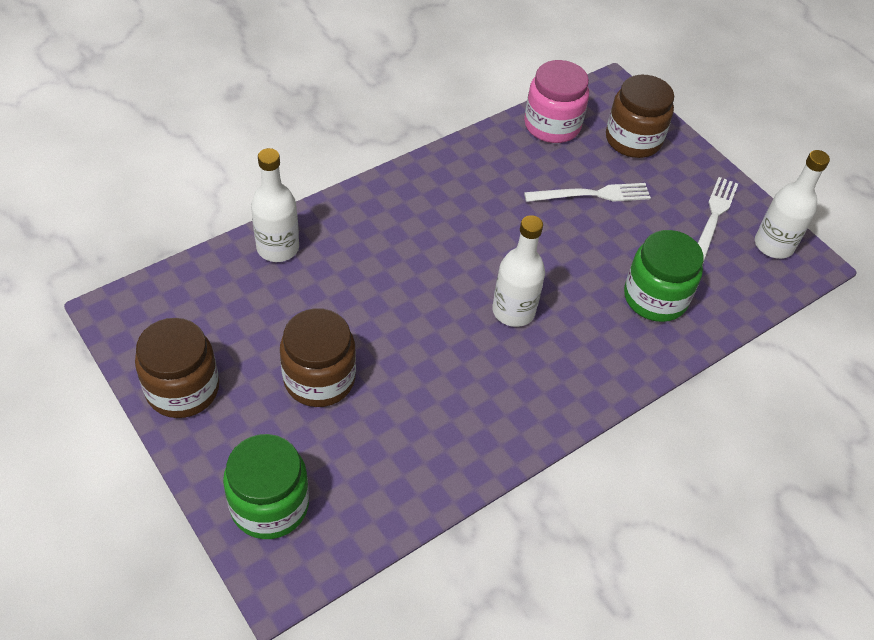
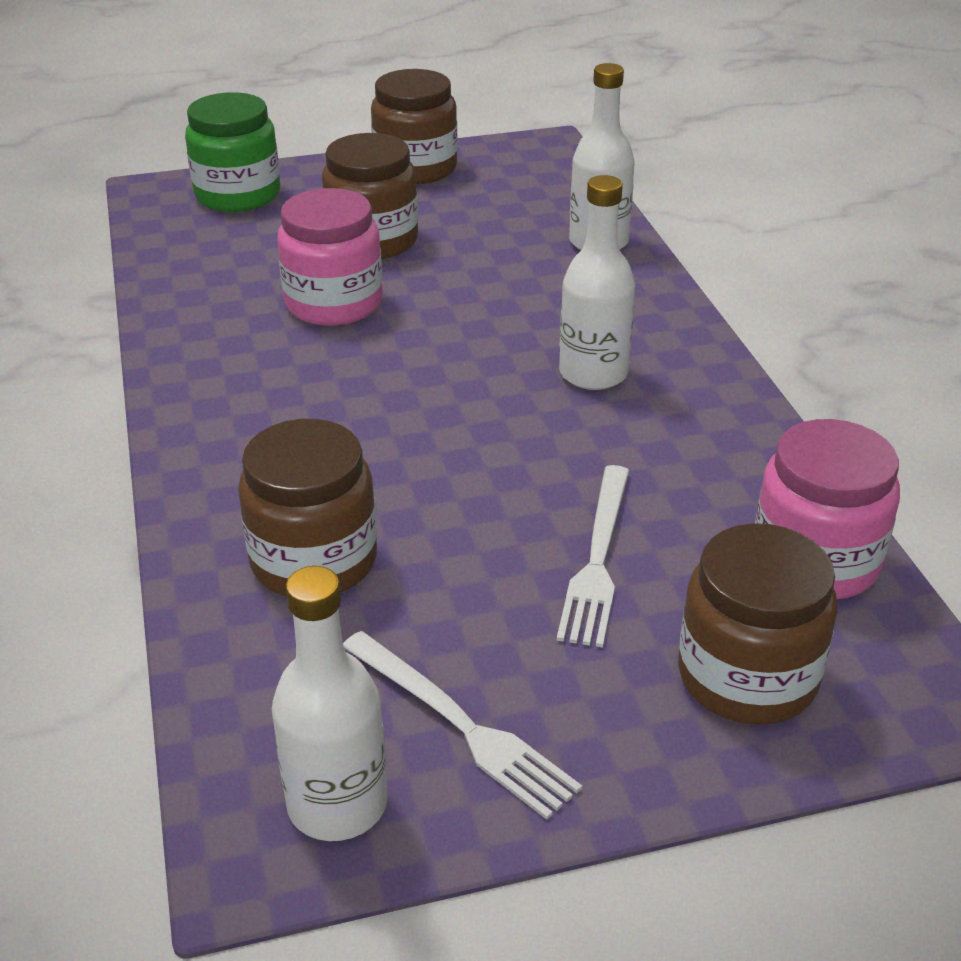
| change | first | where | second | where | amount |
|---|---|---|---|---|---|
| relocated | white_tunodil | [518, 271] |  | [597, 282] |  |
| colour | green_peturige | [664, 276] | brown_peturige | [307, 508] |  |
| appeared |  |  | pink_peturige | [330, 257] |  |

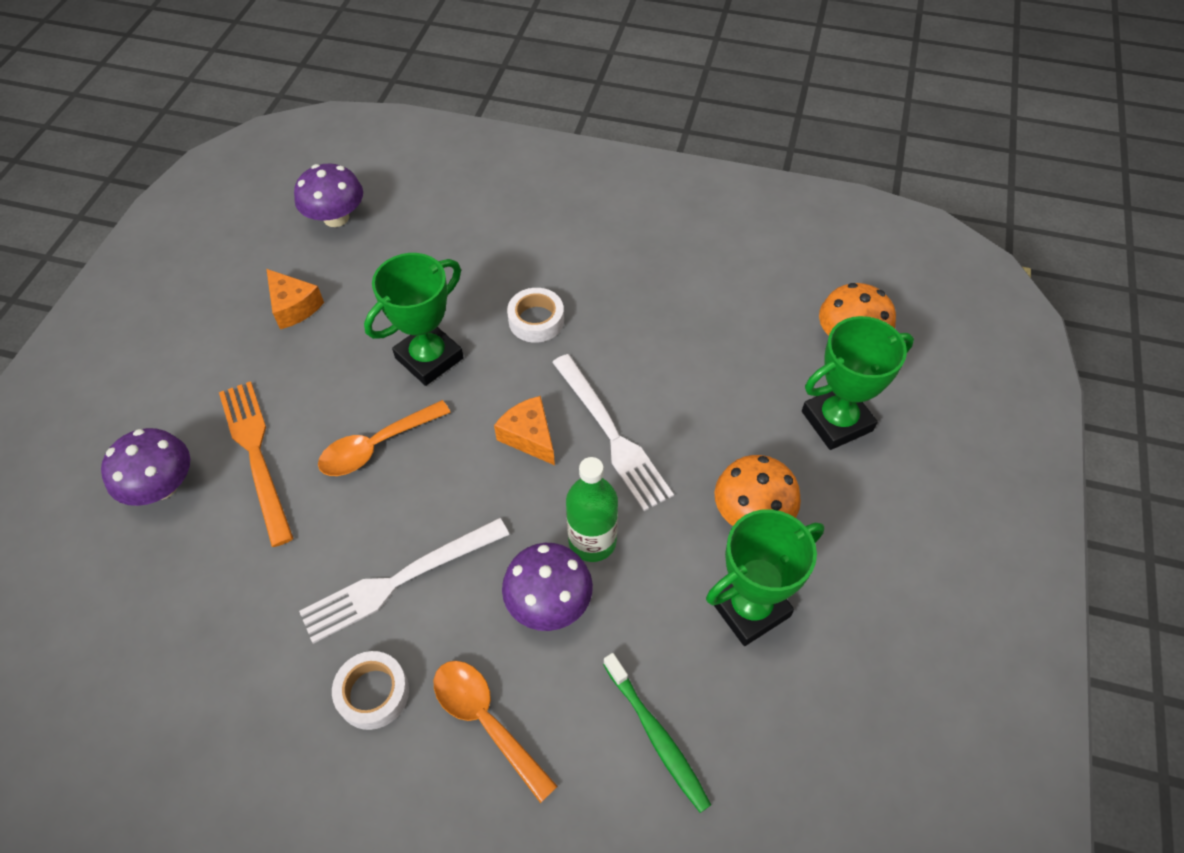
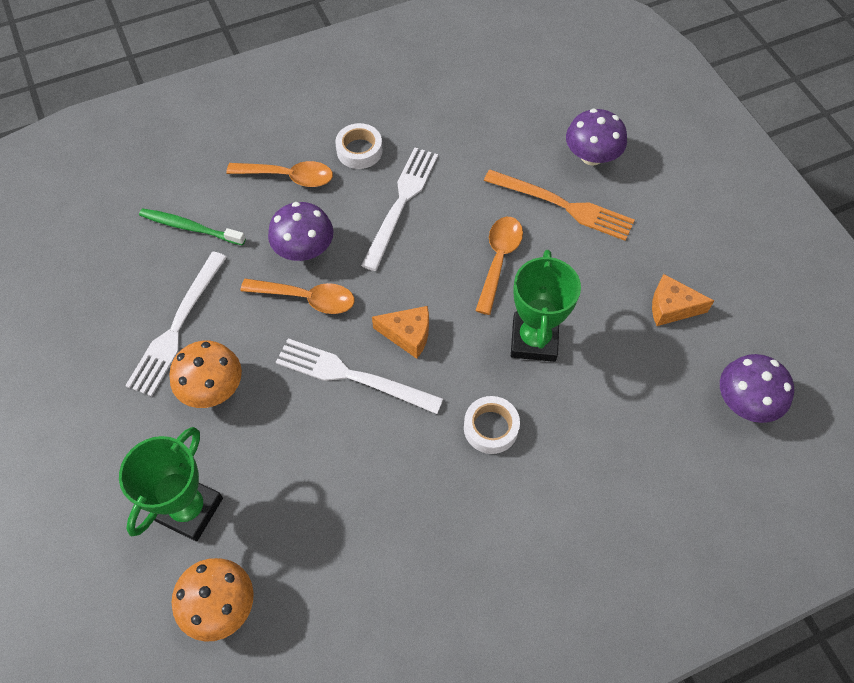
| change | first | where | second | where | amount |
|---|---|---|---|---|---|
| exchanged | green_tunodil | [592, 509] | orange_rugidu | [297, 296] |  |
| exchanged | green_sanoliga | [765, 577] | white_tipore | [176, 324] |  |

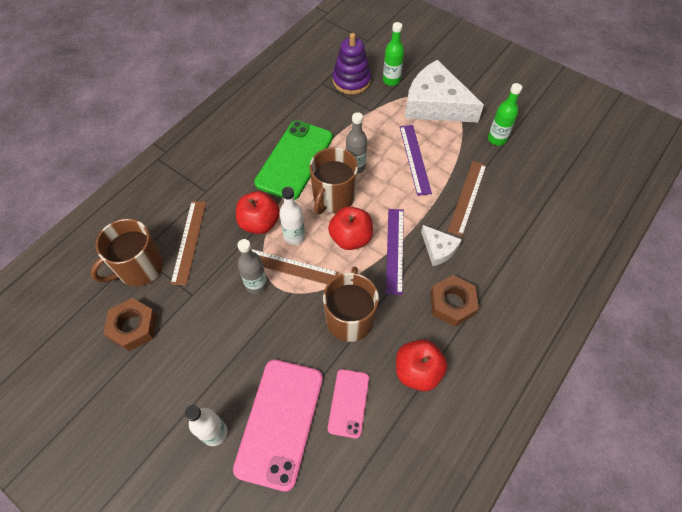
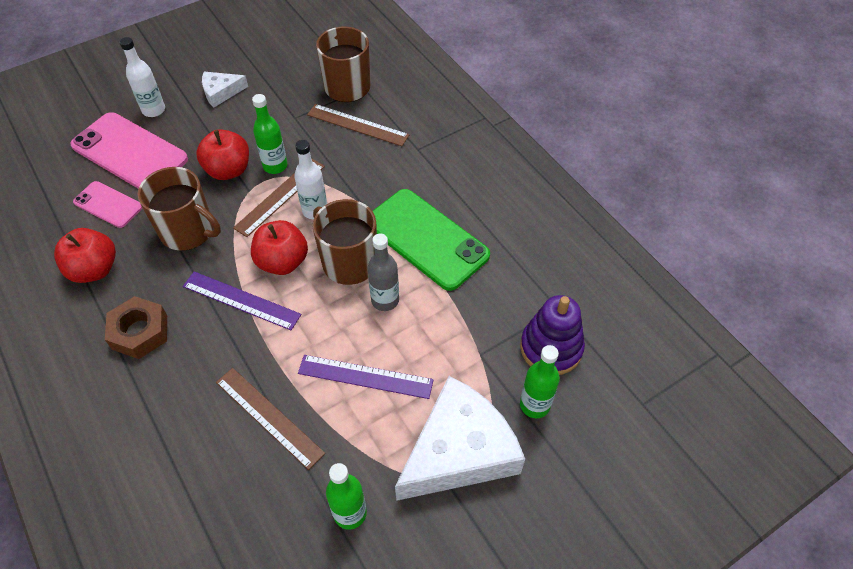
| change | first | where | second | where | amount |
|---|---|---|---|---|---|
| relocated | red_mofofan | [258, 212] |  | [222, 154] |  |
| relocated | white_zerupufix | [441, 245] |  | [225, 90] |  |
| colour | grey_tunodil | [252, 266] | green_tunodil | [270, 134] |  |
| missing | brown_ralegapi | [130, 324] |  |  |  |

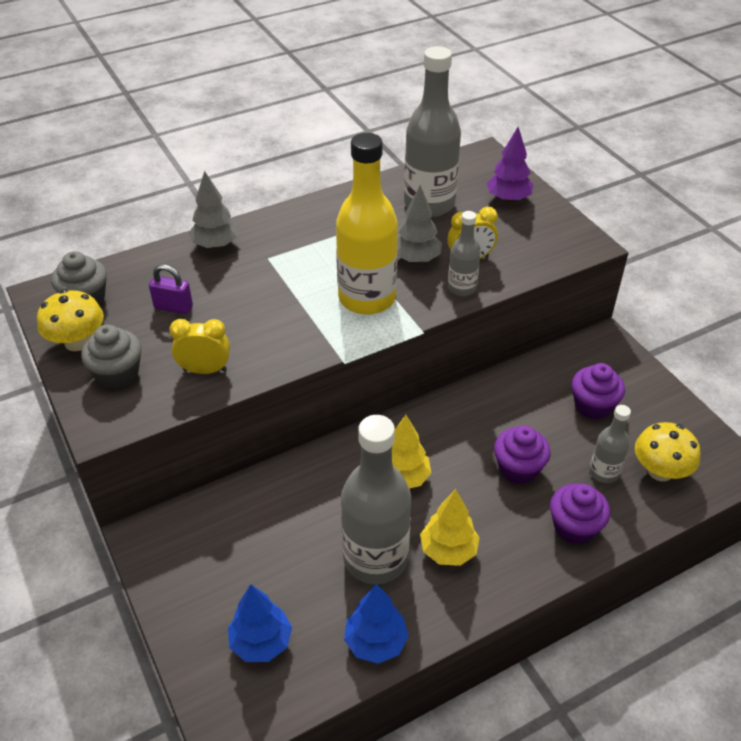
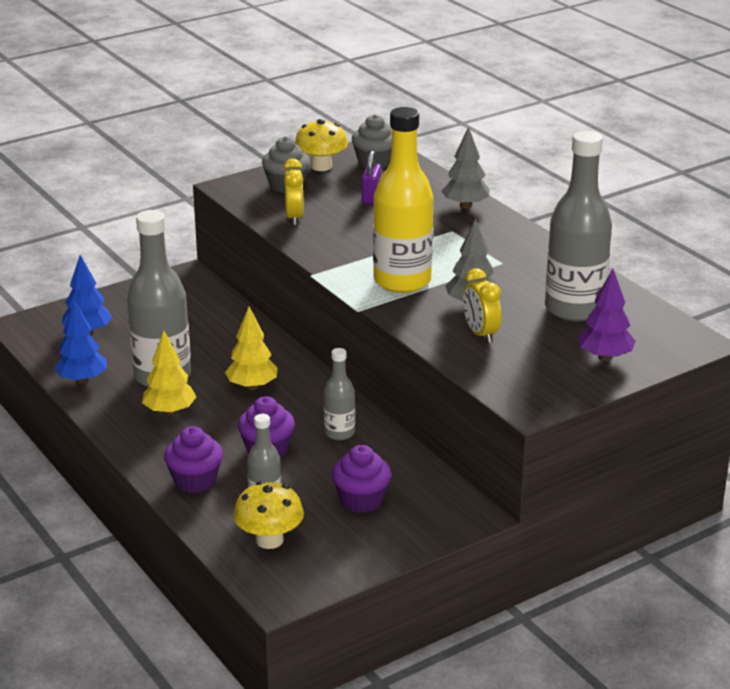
| change | first | where | second | where | amount |
|---|---|---|---|---|---|
| relocated | grey_tunodil | [464, 253] |  | [339, 394] |  |

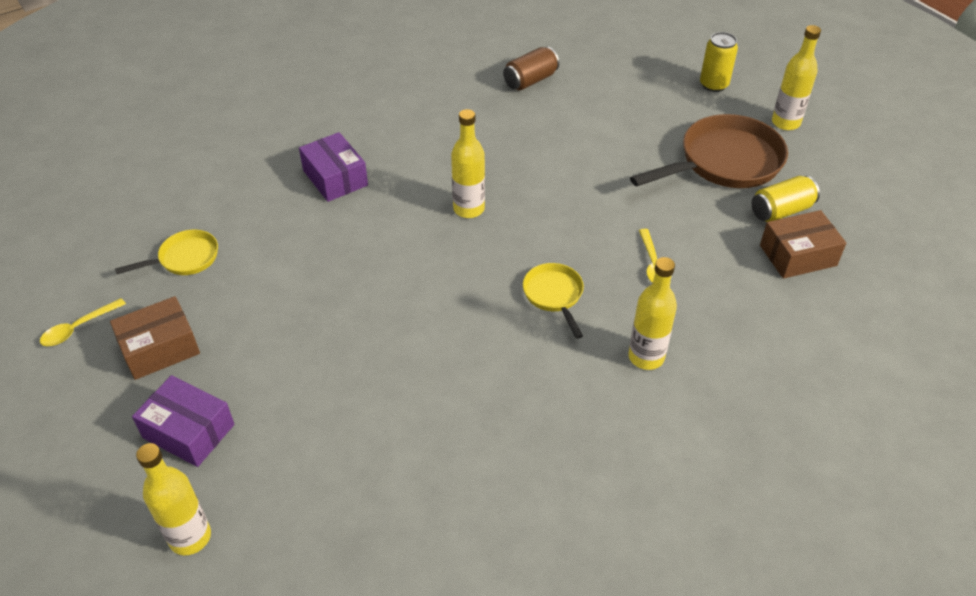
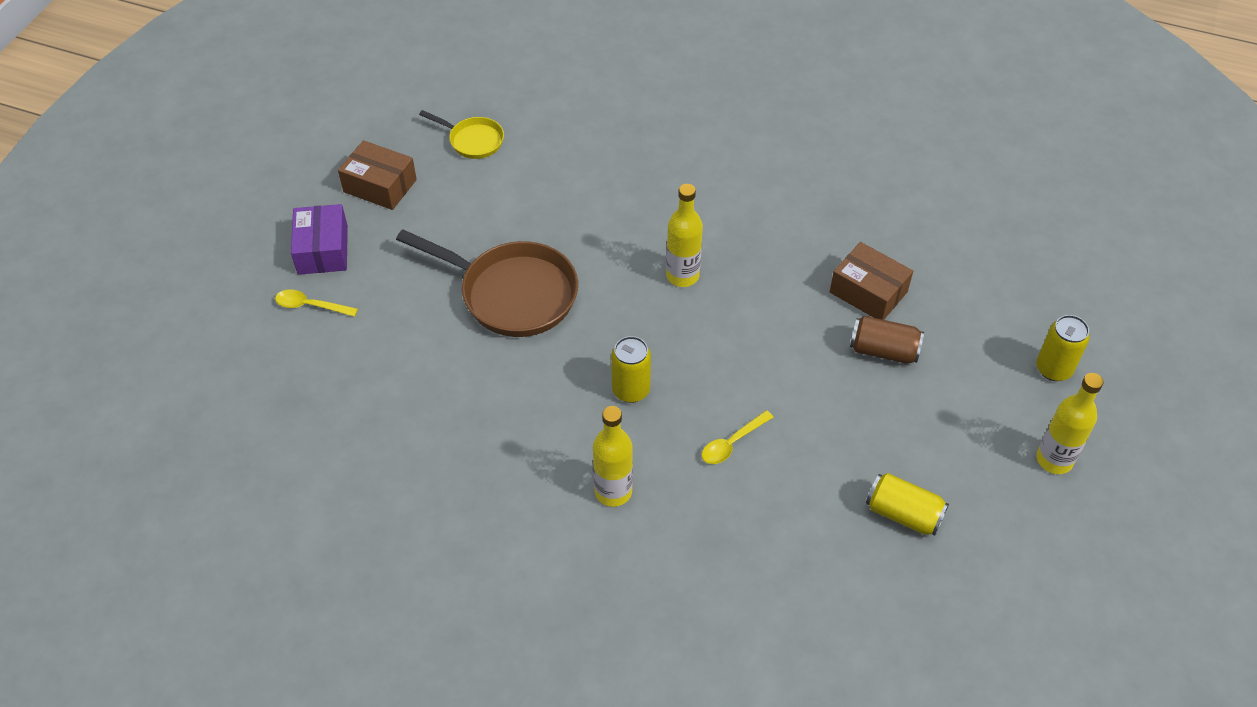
| change | first | where | second | where | amount |
|---|---|---|---|---|---|
| relocated | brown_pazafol | [531, 69] |  | [887, 340] |  |
| relocated | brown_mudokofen | [709, 151] |  | [487, 283] |  |
| missing | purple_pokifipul | [333, 167] |  |  |  |
| relocated | brown_pokifipul | [803, 244] |  | [871, 281] |  |
| exchanged | yellow_mudokofen | [553, 301] | yellow_pazafol | [631, 369] |  |
| relocated | yellow_rugidu | [83, 322] |  | [316, 303] |  |
| missing | yellow_tunodil | [173, 499] |  |  |  |

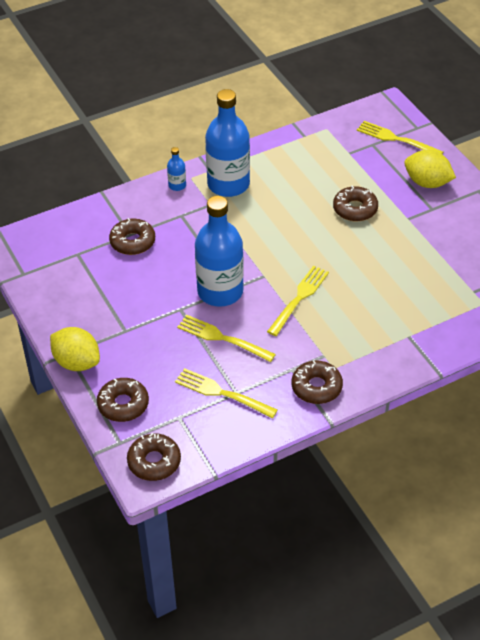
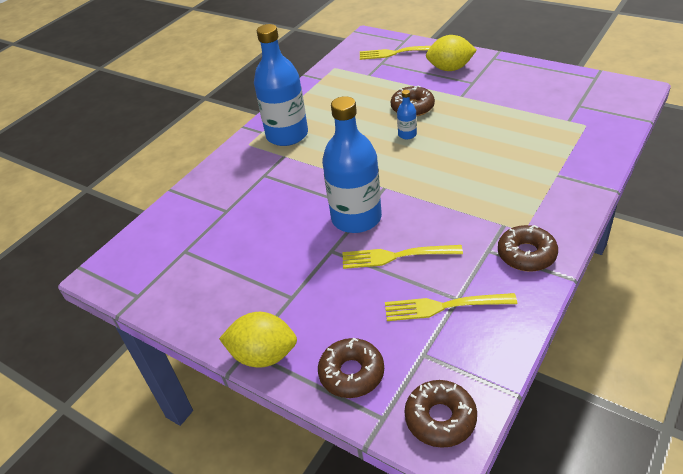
| change | first | where | second | where | amount |
|---|---|---|---|---|---|
| relocated | blue_tunodil | [176, 169] |  | [407, 114] |  |
| missing | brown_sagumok | [132, 236] |  |  |  |
| missing | yellow_tipore | [298, 301] |  |  |  |

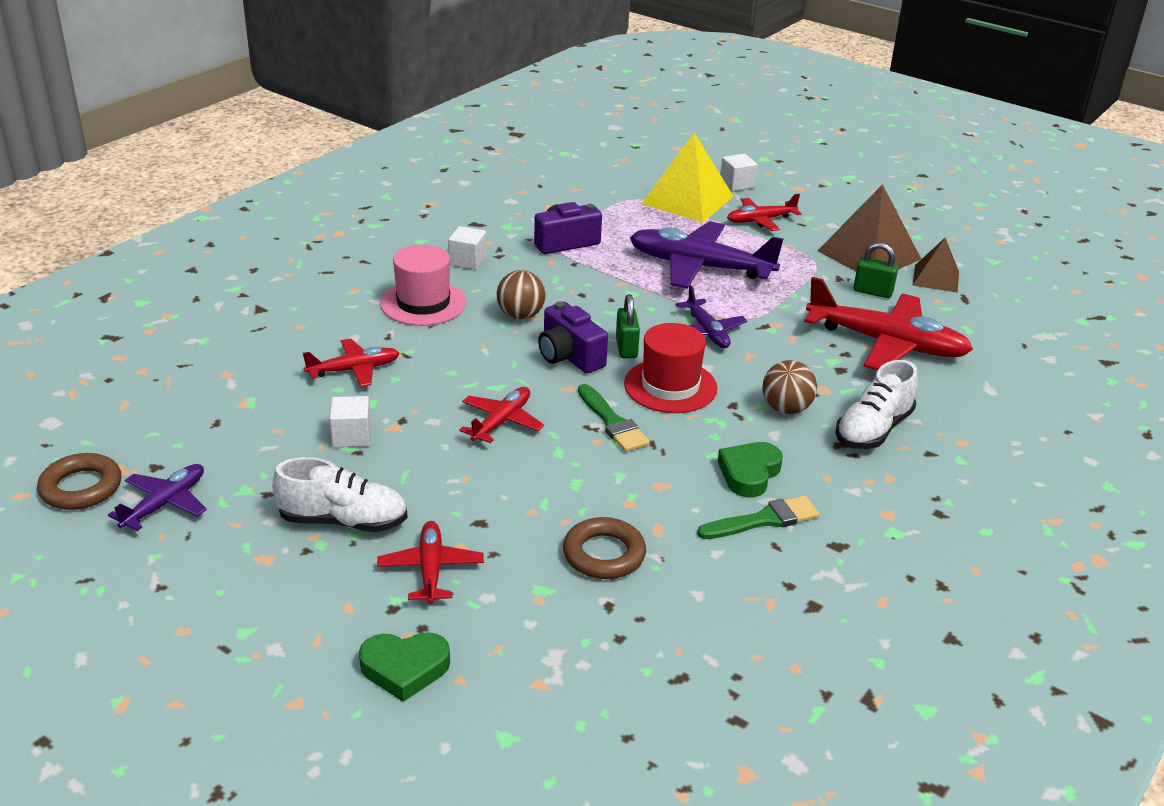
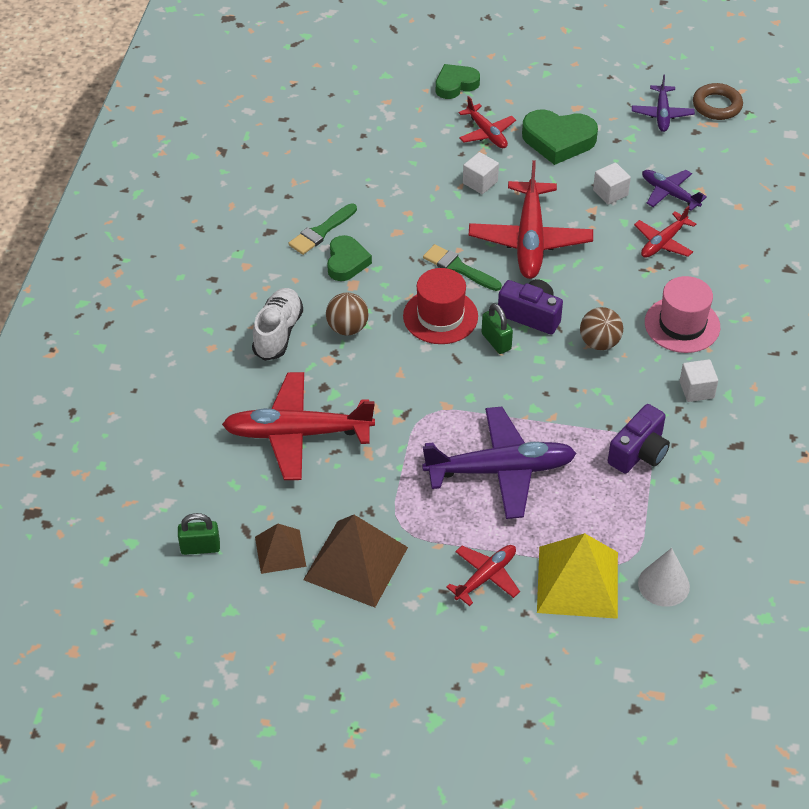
| change | first | where | second | where | amount |
|---|---|---|---|---|---|
| relocated | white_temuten | [738, 172] |  | [481, 173] |  |
| relocated | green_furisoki | [876, 270] |  | [199, 534] |  |
| relocated | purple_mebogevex | [711, 316] |  | [674, 190] |  |
| size | red_mebogevex | [501, 415] |  | [530, 219] | x1.85 |
| exchanged | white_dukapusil | [340, 494] | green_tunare | [560, 137] |  |
| missing | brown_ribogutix | [604, 548] |  |  |  |
| appeared |  |  | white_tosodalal | [664, 577] |  |

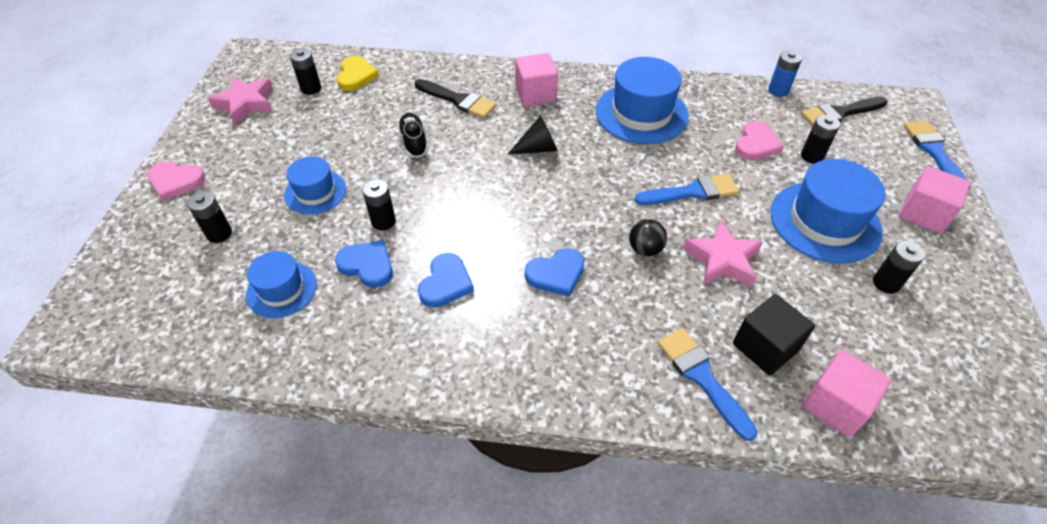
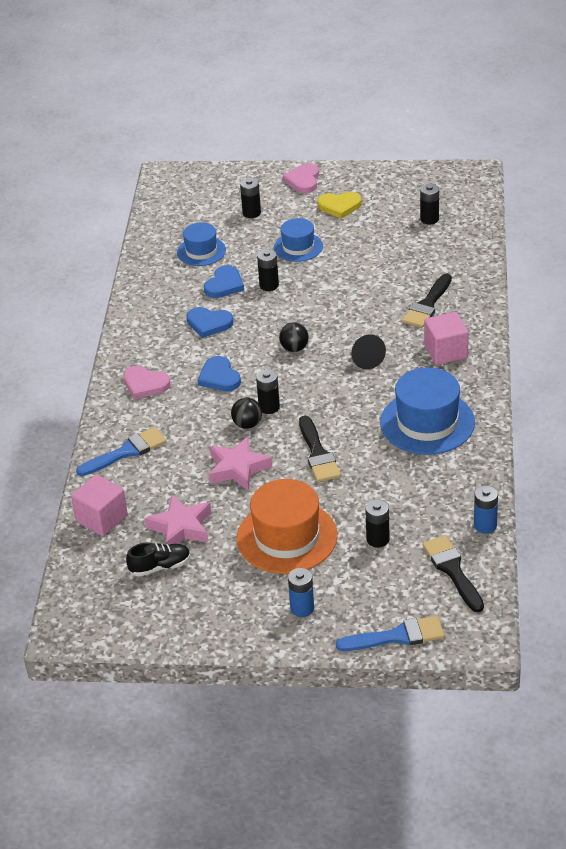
| change | first | where | second | where | amount |
|---|---|---|---|---|---|
| relocated | yellow_tunare | [358, 73] |  | [339, 205] |  |
| relocated | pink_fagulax | [240, 101] |  | [177, 520] |  |
| relocated | black_dukapusil | [413, 135] |  | [158, 559] |  |
| relocated | pink_tunare | [759, 140] |  | [146, 382] |  |
| colour | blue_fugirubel | [828, 211] | orange_fugirubel | [287, 526] |  |
| exchanged | pink_temuten | [935, 200] | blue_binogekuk | [301, 592] |  |
| colour | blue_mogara | [687, 189] | black_mogara | [320, 449] |  |
| relocated | black_binogekuk | [899, 267] |  | [268, 391] |  |
| missing | black_temuten | [774, 334] |  |  |  |
| appeared |  |  | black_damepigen | [294, 337] |  |

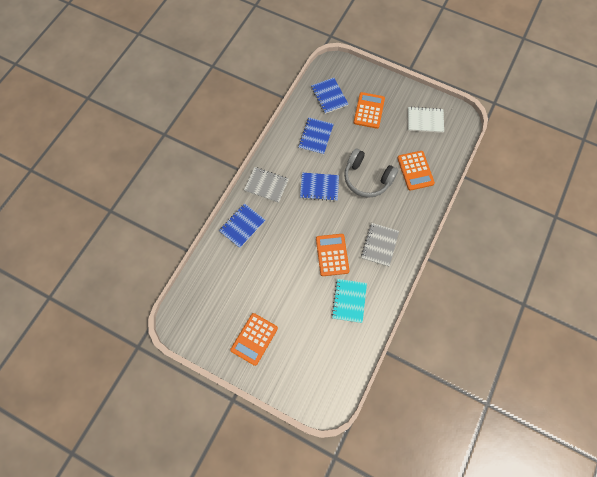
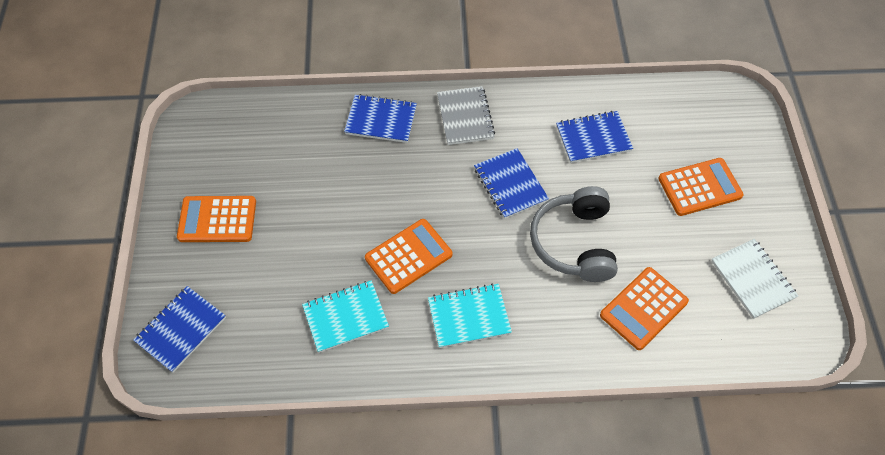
| change | first | where | second | where | amount |
|---|---|---|---|---|---|
| relocated | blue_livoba | [329, 96] |  | [179, 329] |  |
| colour | grey_livoba | [380, 245] | turquoise_livoba | [470, 315] |  |

